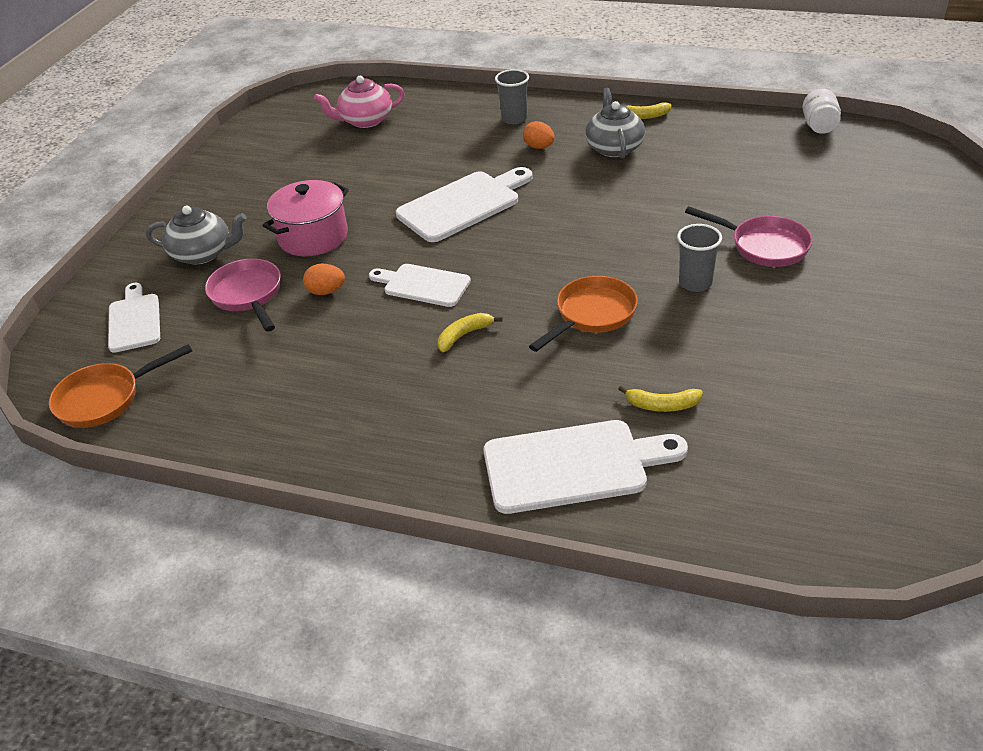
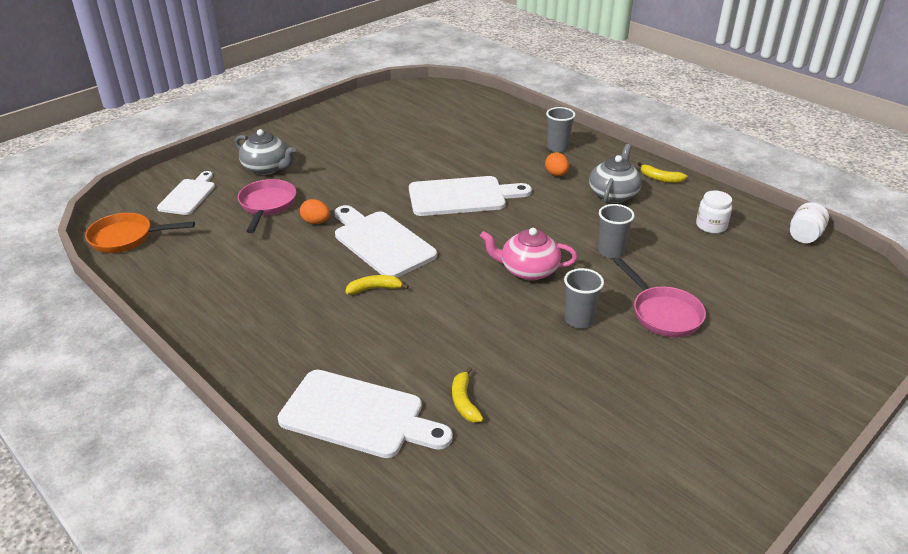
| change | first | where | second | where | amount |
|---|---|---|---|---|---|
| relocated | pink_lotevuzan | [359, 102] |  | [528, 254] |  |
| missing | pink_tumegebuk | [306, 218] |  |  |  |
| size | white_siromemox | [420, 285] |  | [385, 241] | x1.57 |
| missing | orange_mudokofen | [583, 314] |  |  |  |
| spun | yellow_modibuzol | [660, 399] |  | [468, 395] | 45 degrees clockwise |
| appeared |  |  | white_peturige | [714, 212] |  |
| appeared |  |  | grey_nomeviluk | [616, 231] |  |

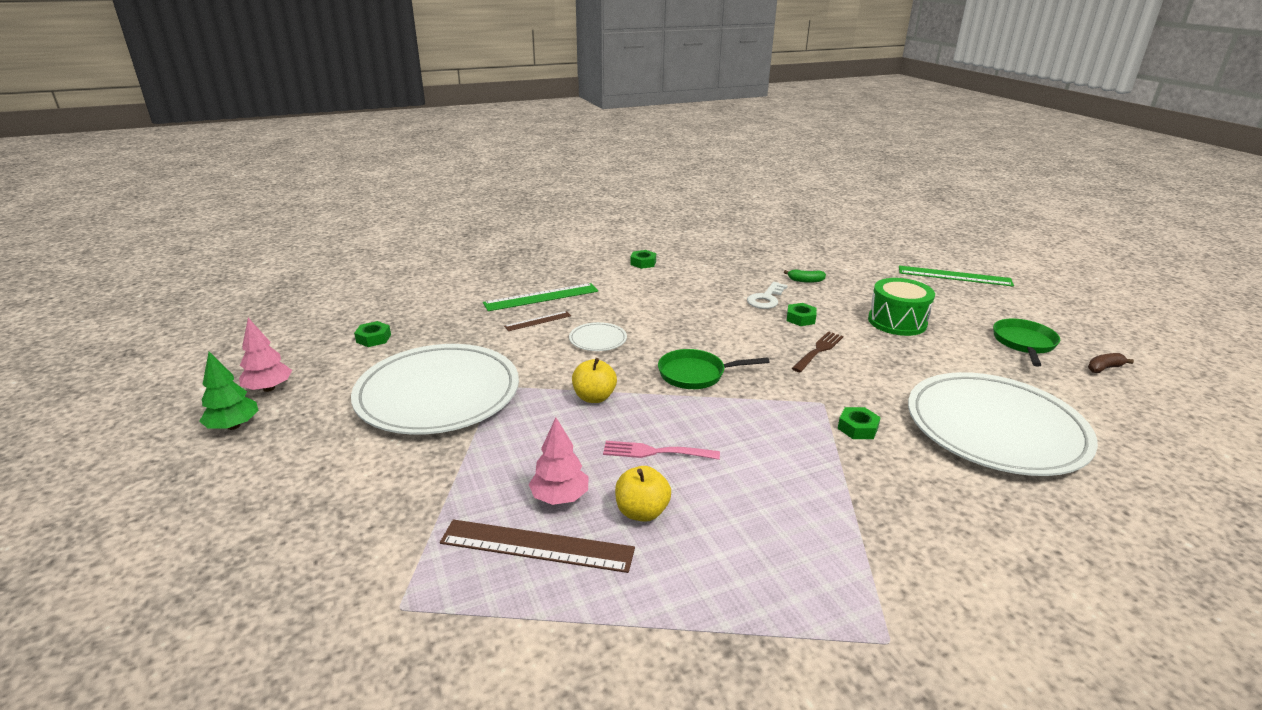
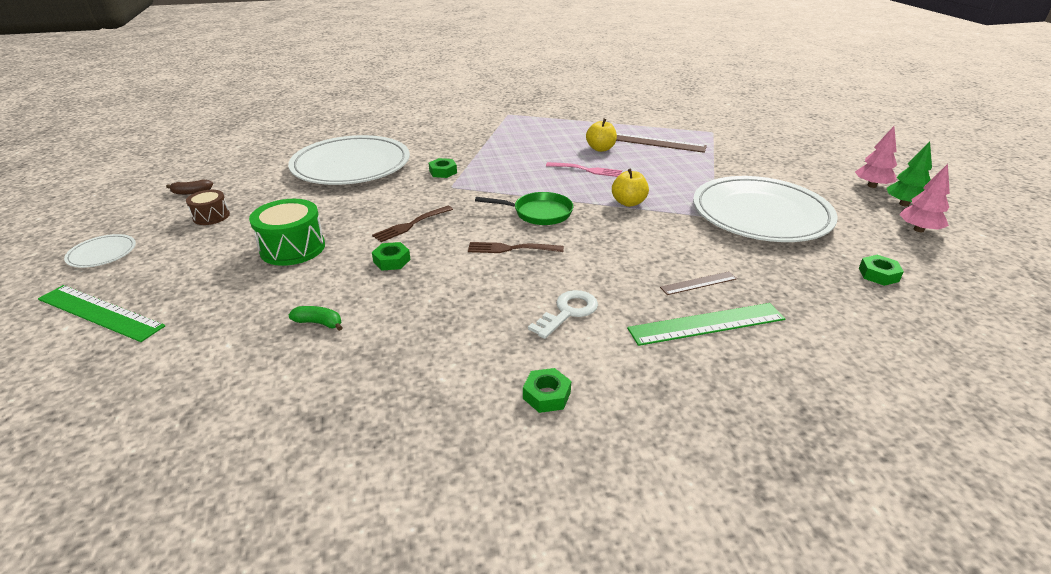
| change | first | where | second | where | amount |
|---|---|---|---|---|---|
| relocated | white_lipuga | [767, 295] |  | [563, 314] |  |
| exchanged | green_mudokofen | [1026, 342] | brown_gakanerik | [208, 207] |  |
| relocated | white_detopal | [598, 336] |  | [100, 251] |  |
| relocated | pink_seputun | [558, 461] |  | [876, 157] |  |
| appeared |  |  | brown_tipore | [516, 247] |  |

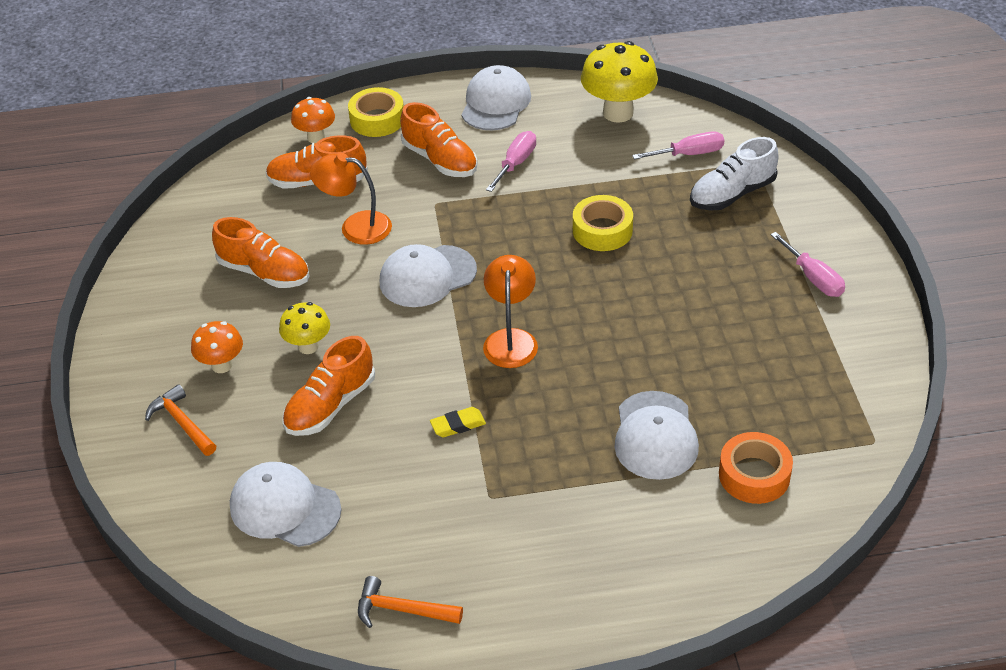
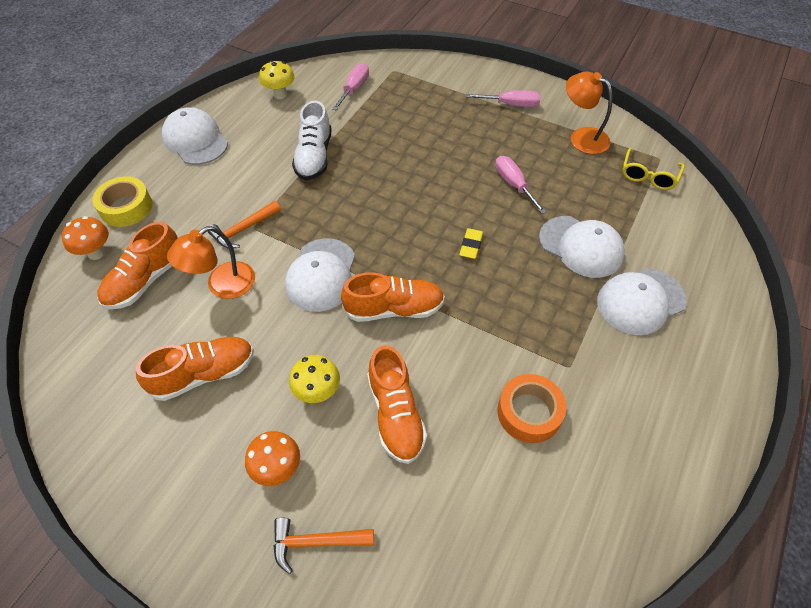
| change | first | where | second | where | amount |
|---|---|---|---|---|---|
| size | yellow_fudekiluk | [619, 82] |  | [277, 79] | x0.57 |
| relocated | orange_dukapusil | [439, 139] |  | [393, 297] |  |
| relocated | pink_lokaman | [511, 161] |  | [521, 185] |  |
| relocated | white_dukapusil | [734, 173] |  | [312, 140] |  |
| missing | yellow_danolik | [603, 223] |  |  |  |
| relocated | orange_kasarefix | [510, 311] |  | [589, 112] |  |
| relocated | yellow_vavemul | [458, 422] |  | [471, 243] |  |
| relocated | orange_danolik | [756, 468] |  | [531, 408] |  |
| relocated | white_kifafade | [285, 504] |  | [642, 301] |  |
| relocated | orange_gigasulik | [410, 602] |  | [244, 225] |  |
| appeared |  |  | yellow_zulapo | [653, 169] |  |

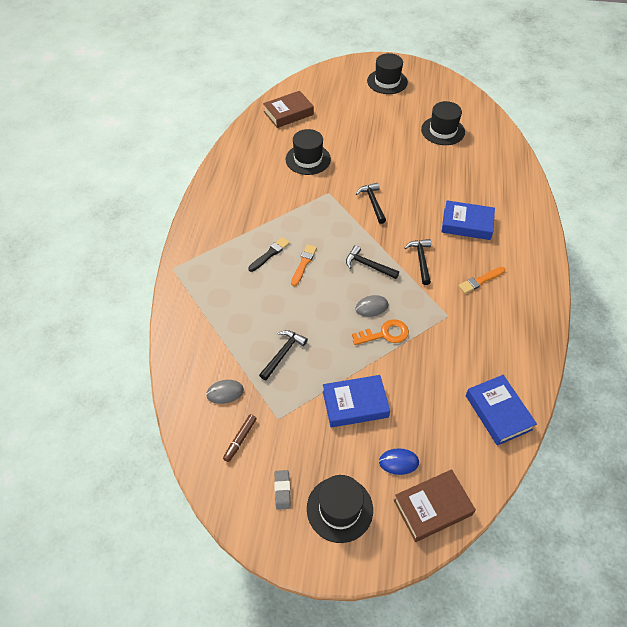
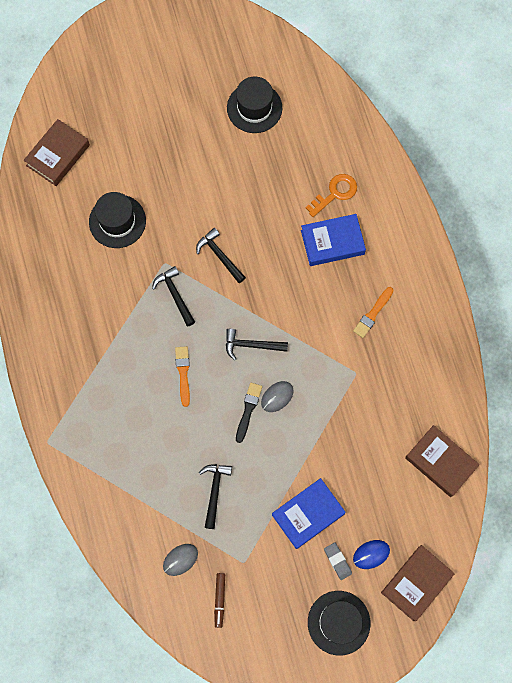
| change | first | where | second | where | amount |
|---|---|---|---|---|---|
| missing | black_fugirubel | [387, 73] |  |  |  |
| relocated | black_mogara | [269, 254] |  | [249, 413] |  |
| relocated | black_gigasulik | [418, 262] |  | [173, 296] |  |
| relocated | orange_lipuga | [380, 332] |  | [331, 195] |  |
| colour | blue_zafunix | [501, 410] | brown_zafunix | [442, 461] |  |
| relocated | grey_vavemul | [282, 490] |  | [338, 561] |  |

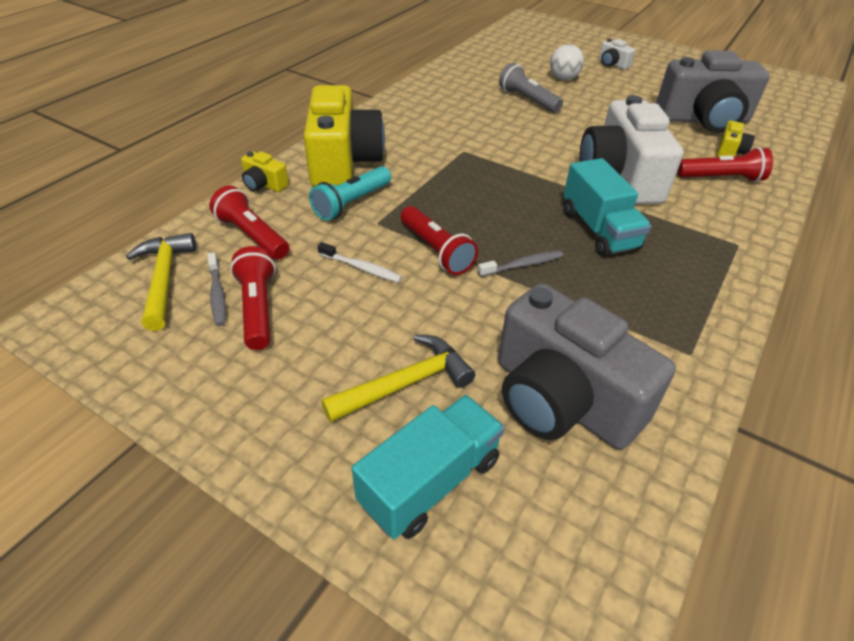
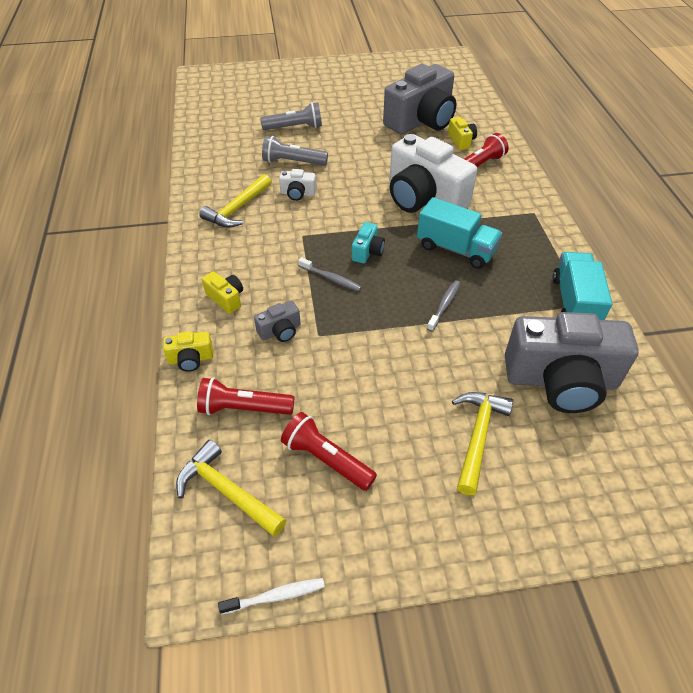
| change | first | where | second | where | amount |
|---|---|---|---|---|---|
| relocated | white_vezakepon | [617, 54] |  | [297, 185] |  |
| exchanged | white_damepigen | [567, 62] | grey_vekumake | [291, 116] |  |
| size | yellow_vezakepon | [344, 136] |  | [222, 292] | x0.42 |
| exchanged | turquoise_vekumake | [350, 193] | grey_vezakepon | [277, 321] |  |
| missing | red_vekumake | [439, 240] |  |  |  |
| relocated | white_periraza | [359, 262] |  | [271, 596] |  |
| relocated | grey_periraza | [216, 289] |  | [330, 274] |  |
| relocated | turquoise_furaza | [428, 467] |  | [582, 286] |  |
| appeared |  |  | yellow_gigasulik | [235, 201] |  |
| appeared |  |  | turquoise_vezakepon | [368, 242] |  |

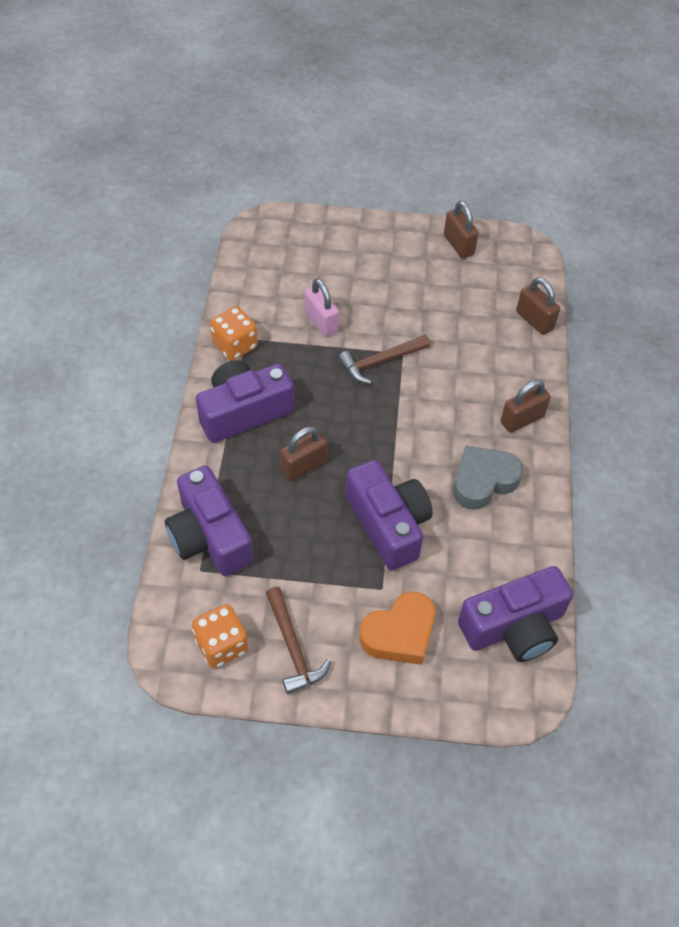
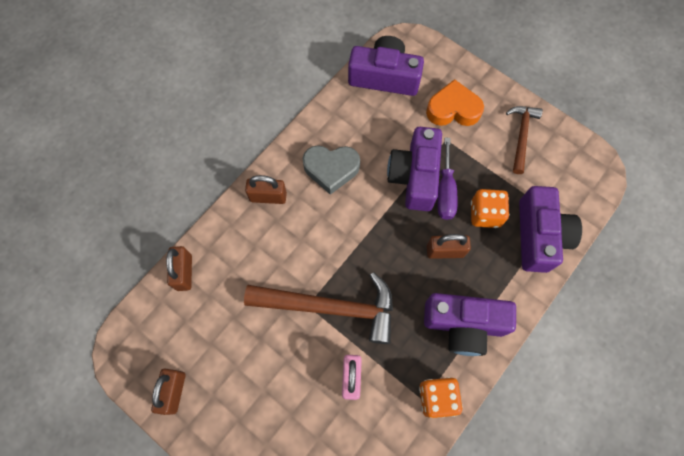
| change | first | where | second | where | amount |
|---|---|---|---|---|---|
| size | brown_gigasulik | [384, 359] |  | [318, 308] | x1.77 |
| relocated | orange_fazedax | [220, 636] |  | [490, 208] |  |
| appeared |  |  | purple_lokaman | [448, 179] |  |

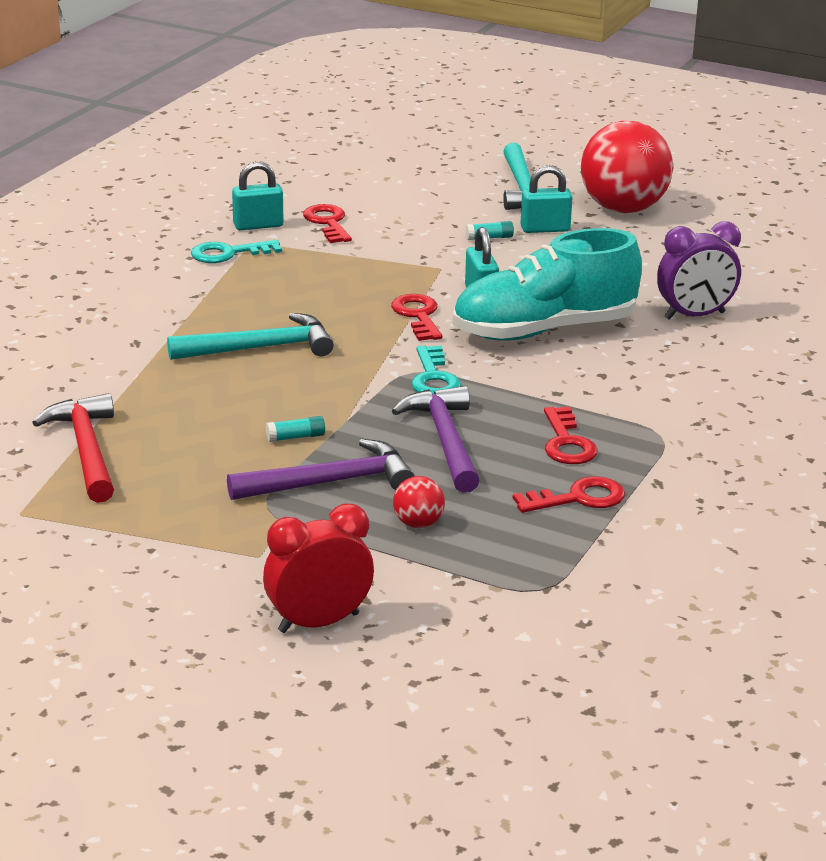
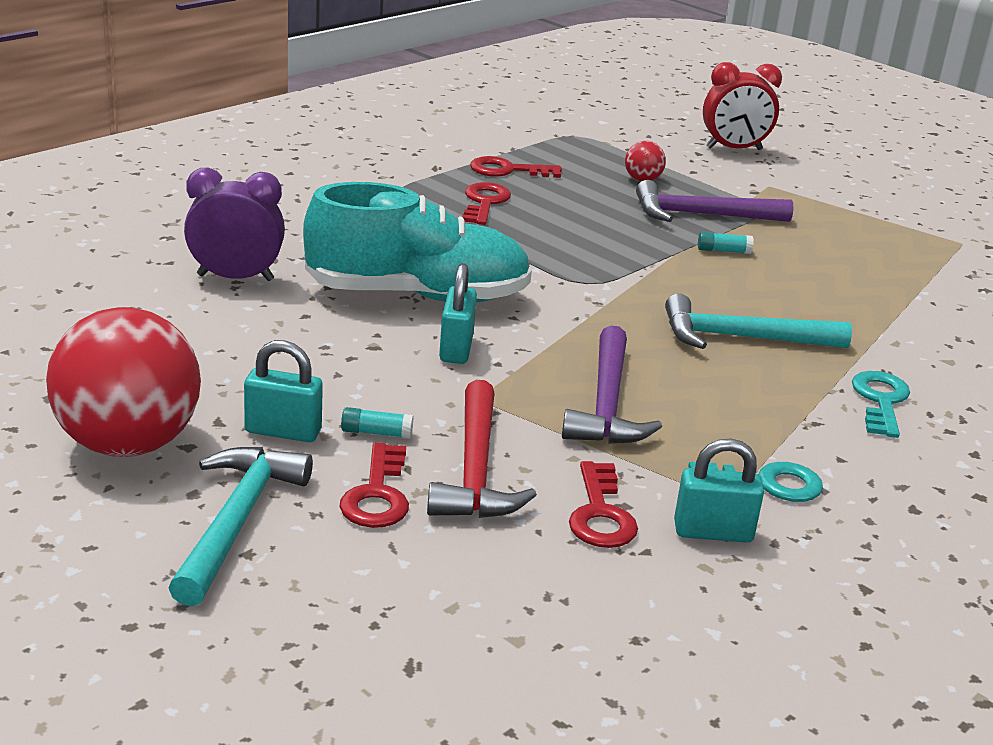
| change | first | where | second | where | amount |
|---|---|---|---|---|---|
| relocated | red_lipuga | [416, 317] |  | [374, 485] |  |
| relocated | turquoise_lipuga | [436, 370] |  | [881, 404] |  |
| relocated | purple_gigasulik | [436, 439] |  | [612, 384] |  |
| relocated | red_gigasulik | [73, 448] |  | [482, 449] |  |

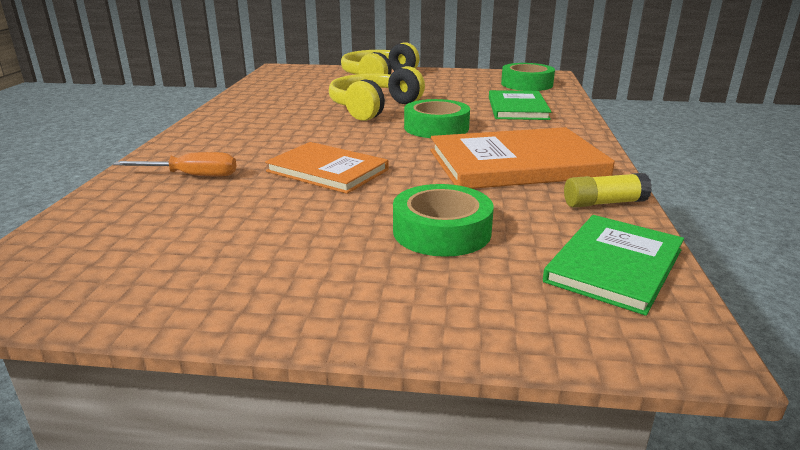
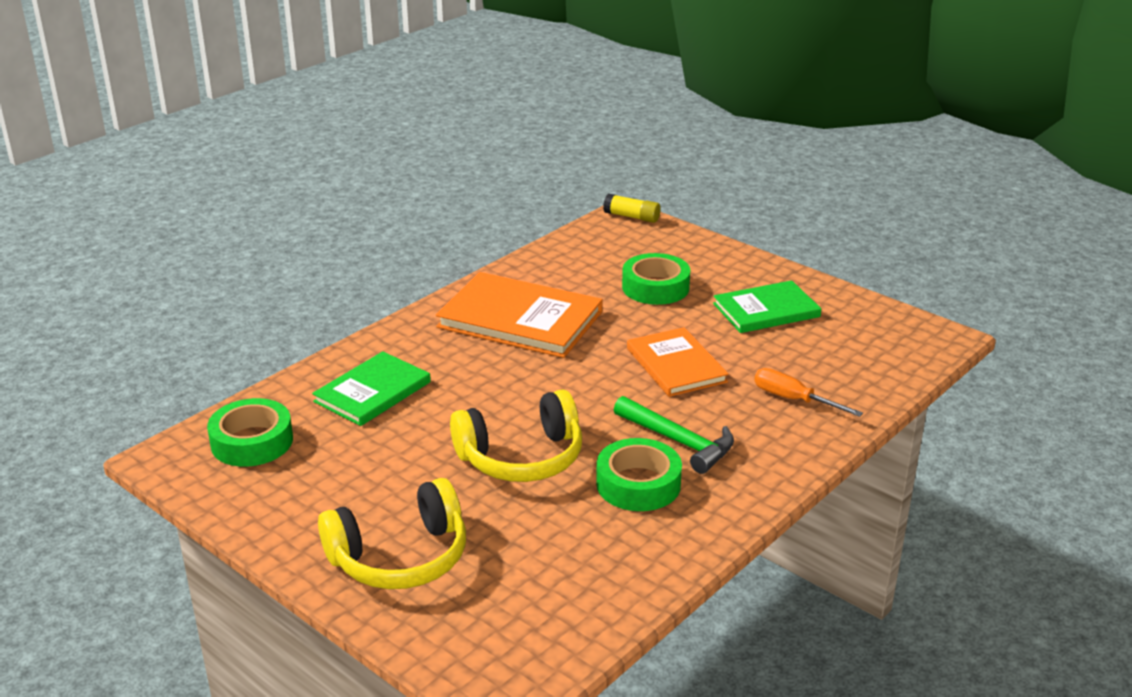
| change | first | where | second | where | amount |
|---|---|---|---|---|---|
| relocated | green_danolik | [437, 118] |  | [639, 474] |  |
| relocated | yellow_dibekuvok | [608, 190] |  | [632, 208] |  |
| relocated | green_zafunix | [613, 265] |  | [767, 306] |  |
| appeared |  |  | green_gigasulik | [674, 435] |  |

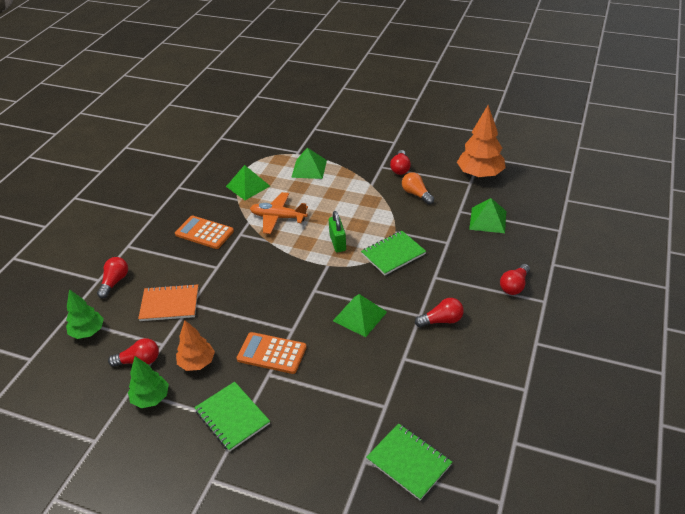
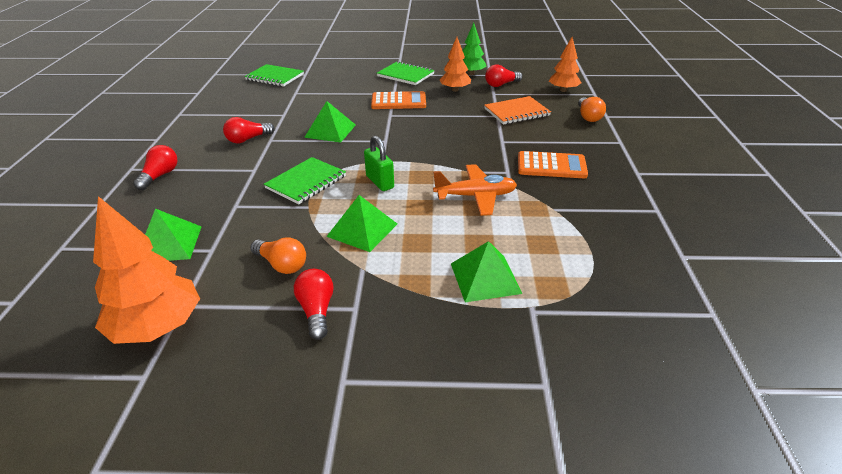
| change | first | where | second | where | amount |
|---|---|---|---|---|---|
| relocated | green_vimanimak | [248, 182] |  | [361, 223] |  |
| colour | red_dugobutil | [112, 277] | orange_dugobutil | [592, 109] |  |
| colour | green_seputun | [85, 314] | orange_seputun | [565, 64] |  |

